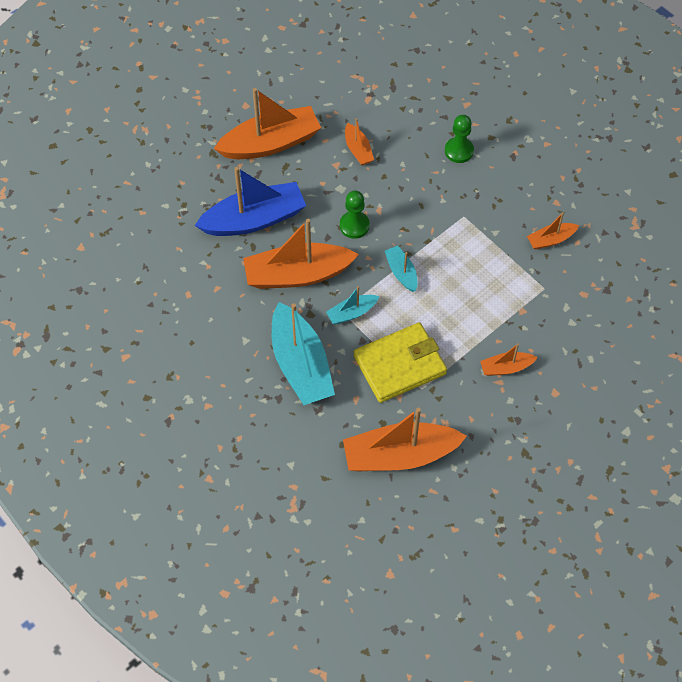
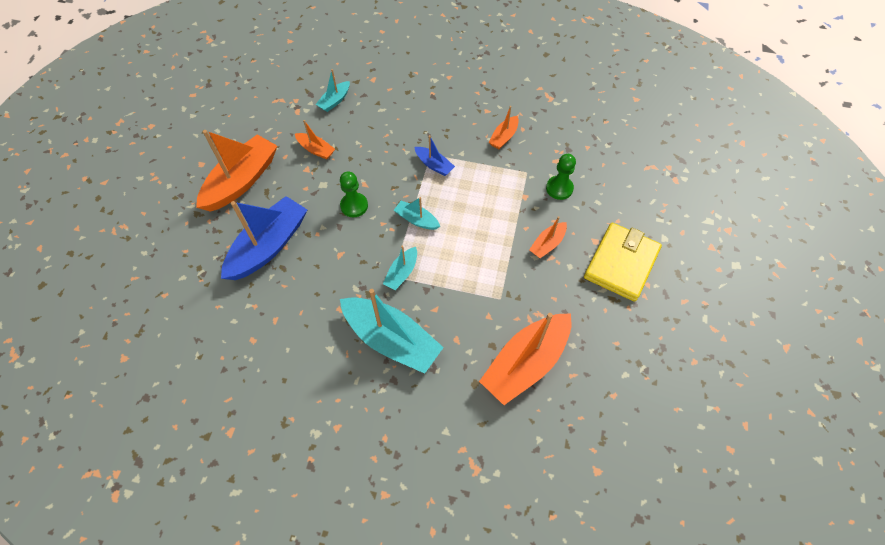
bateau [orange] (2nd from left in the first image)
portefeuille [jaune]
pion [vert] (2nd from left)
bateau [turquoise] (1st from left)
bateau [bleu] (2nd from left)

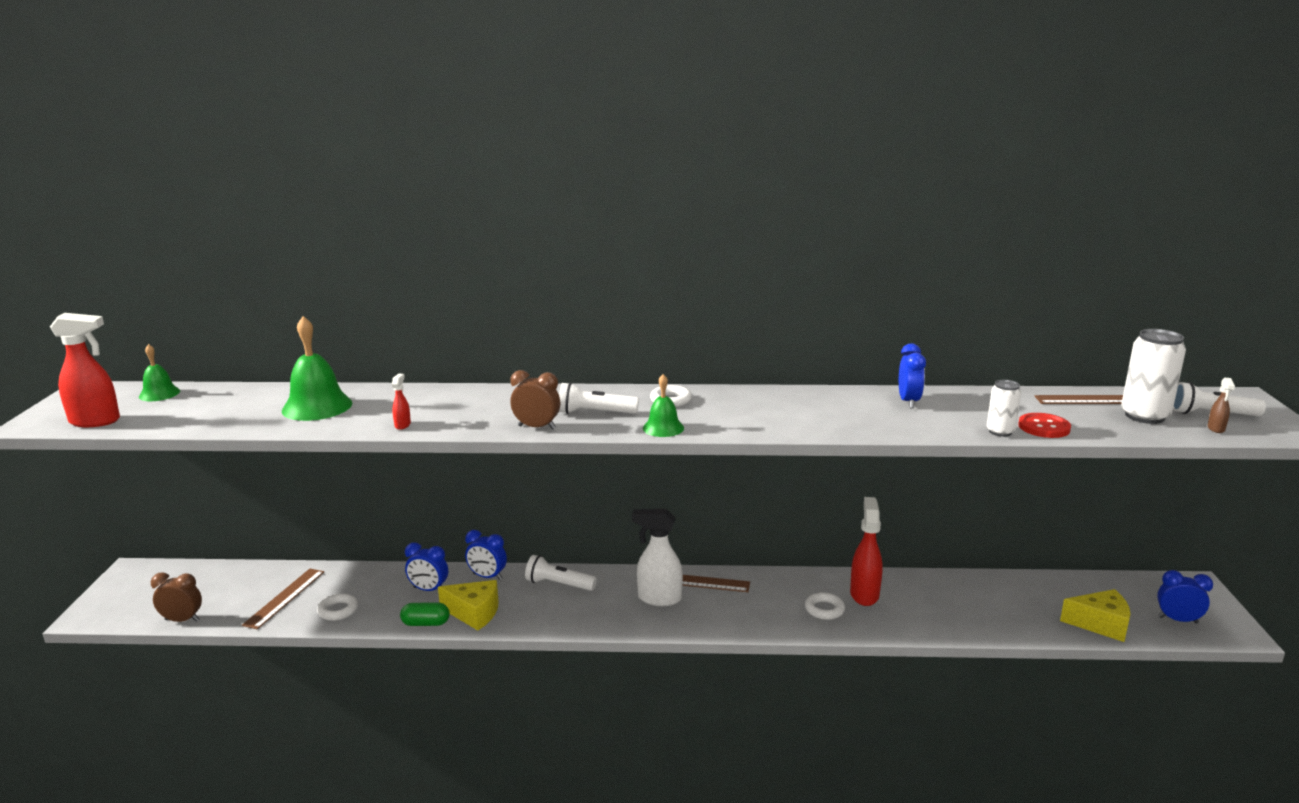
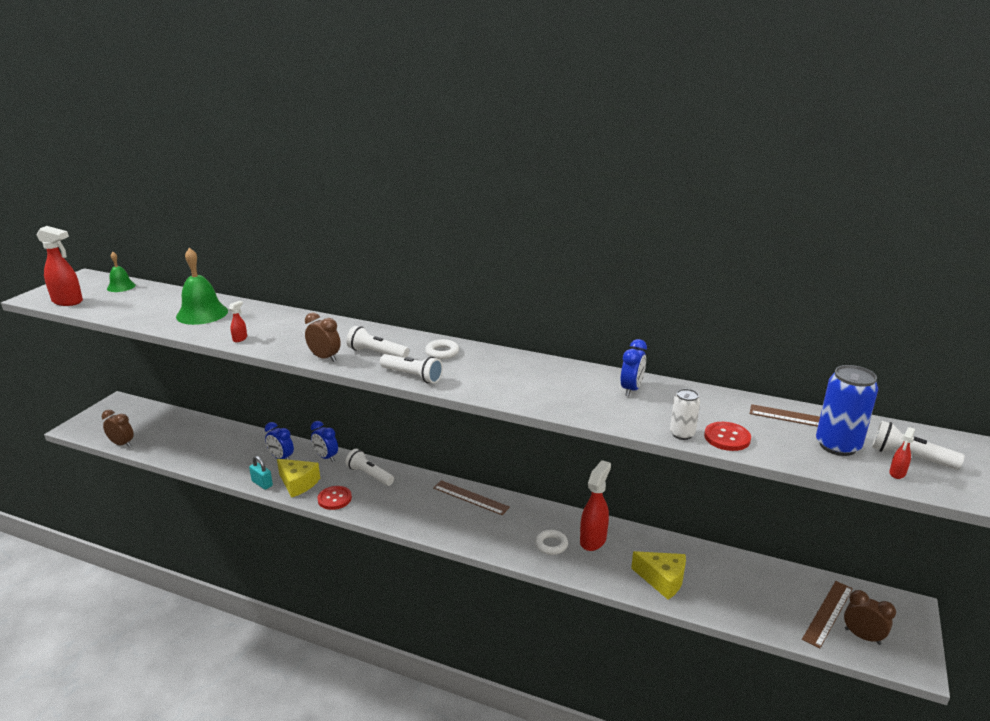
règle [marron] (3rd from left)
anneau [blanc] (1st from left in the first image)
cadenas [turquoise]
vaporisateur [blanc]
lampe de poche [blanc] (3rd from left)
fromage [jaune] (2nd from left)
canette [bleu]
réveil [marron] (3rd from left)
vaporisateur [rouge] (4th from left)
bouton [rouge] (1st from left)

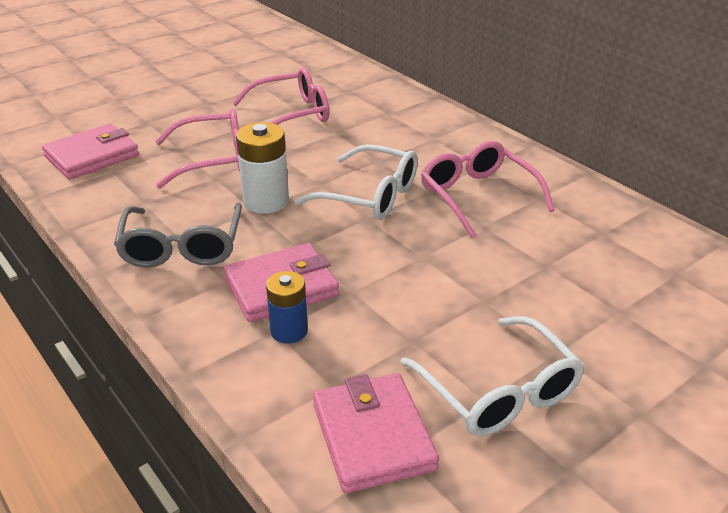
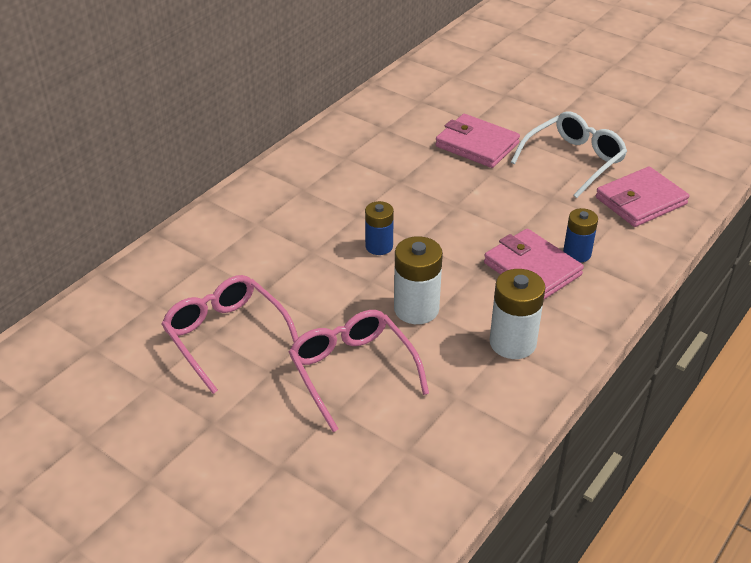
portefeuille [rose] (1st from left)
pile [blanc] (2nd from left)
pile [bleu] (1st from left)
lunettes [rose] (3rd from left in the first image)

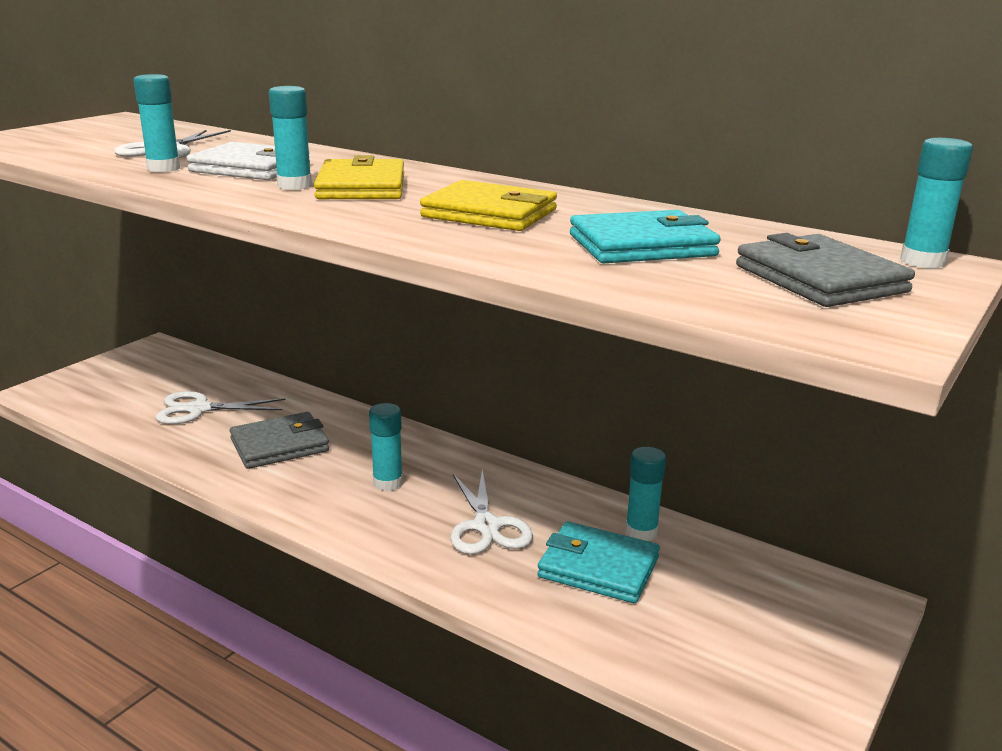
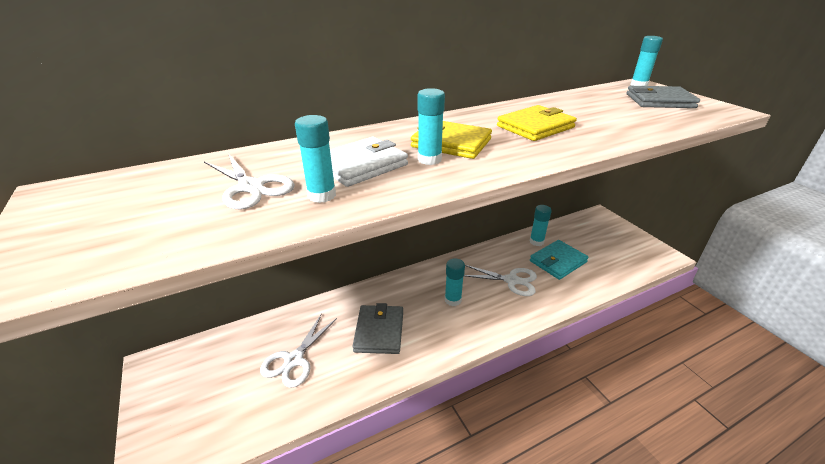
portefeuille [turquoise] (2nd from left in the first image)

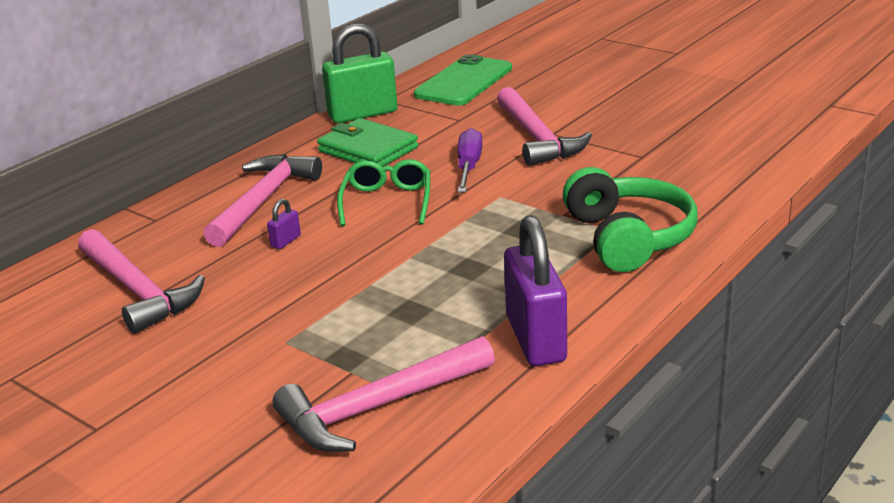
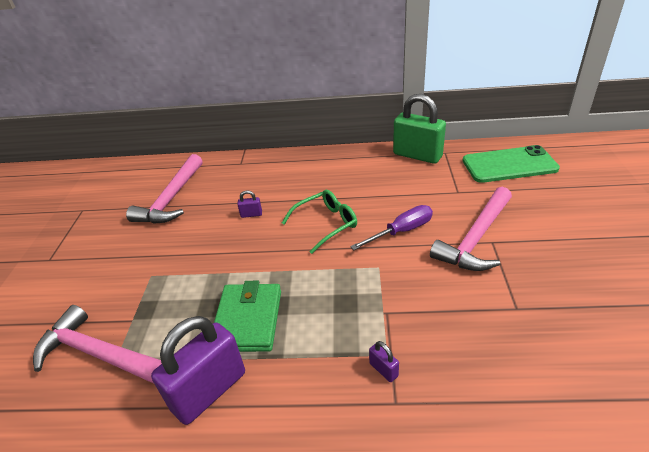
marteau [rose] (2nd from left in the first image)
portefeuille [vert]
cadenas [violet] (3rd from left)

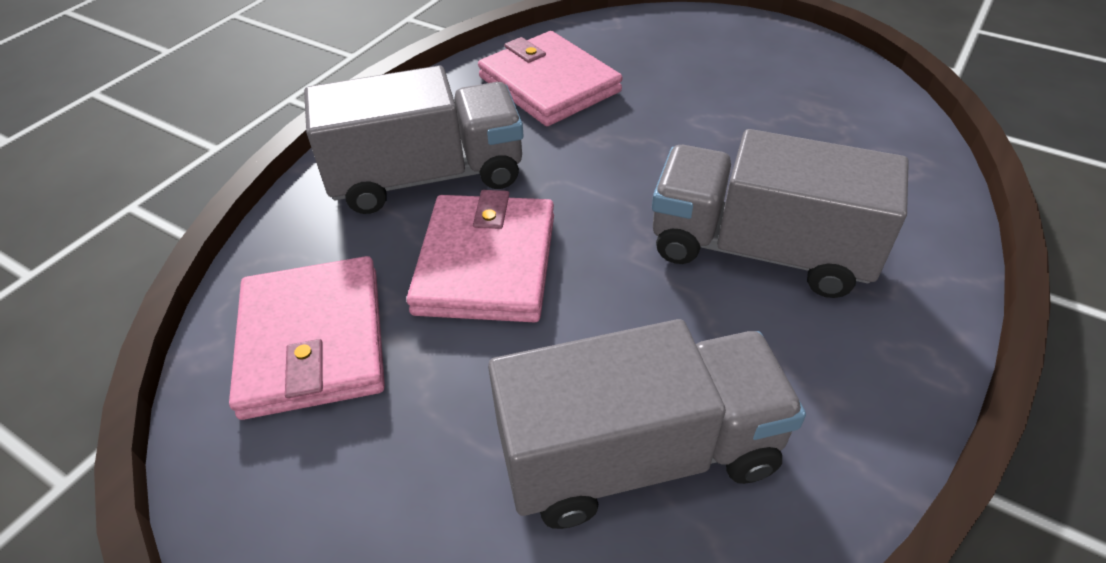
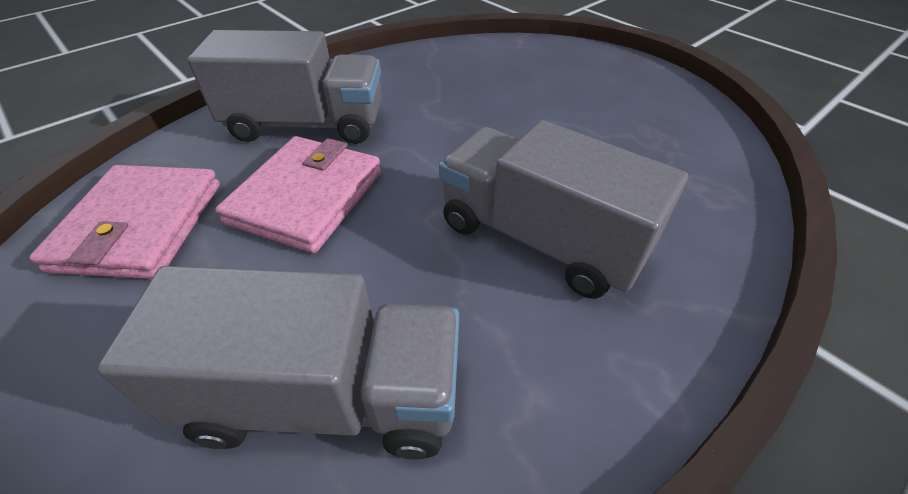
portefeuille [rose] (3rd from left in the first image)

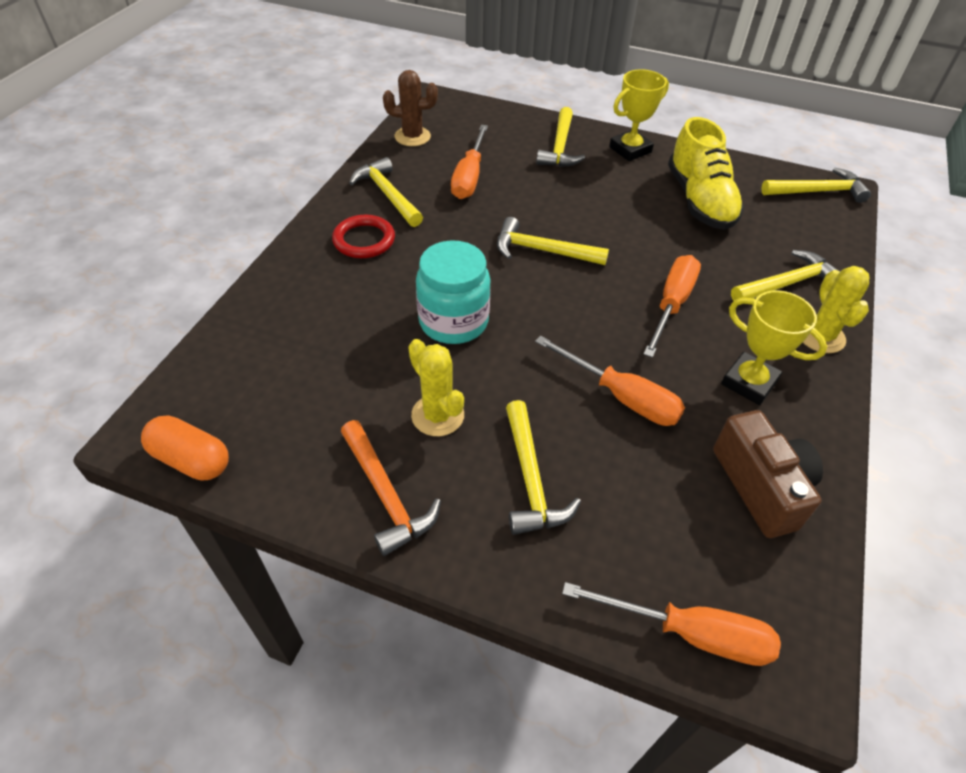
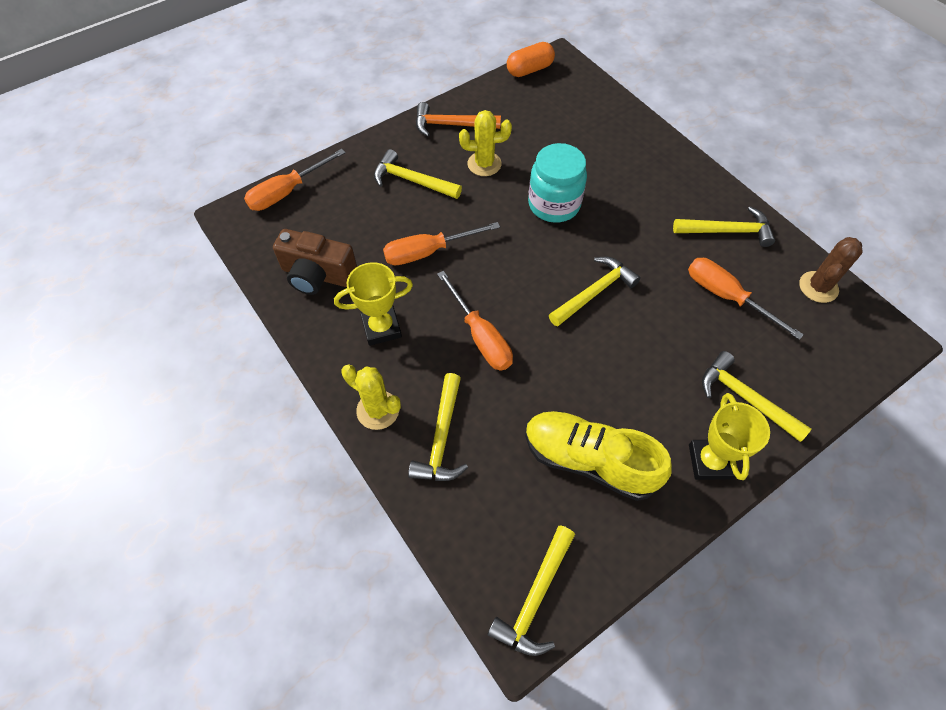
anneau [rouge]

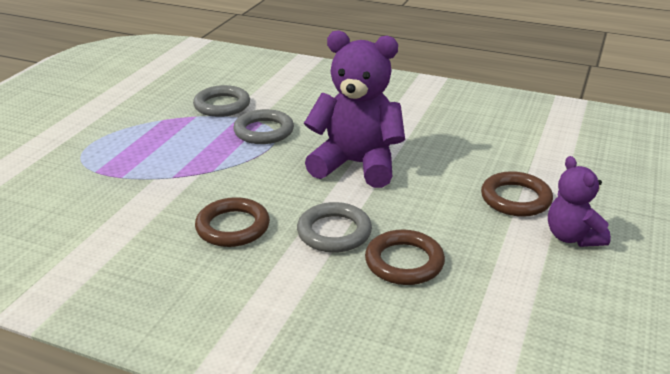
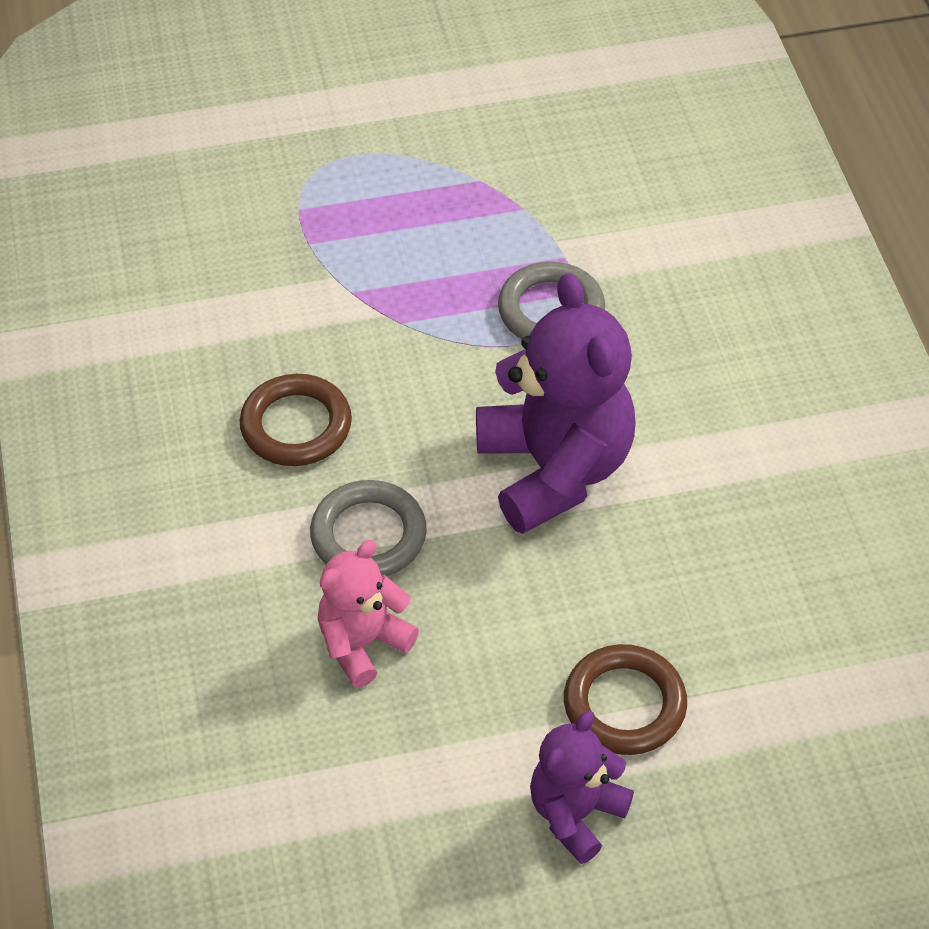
anneau [gris] (1st from left in the first image)
ours en peluche [rose]

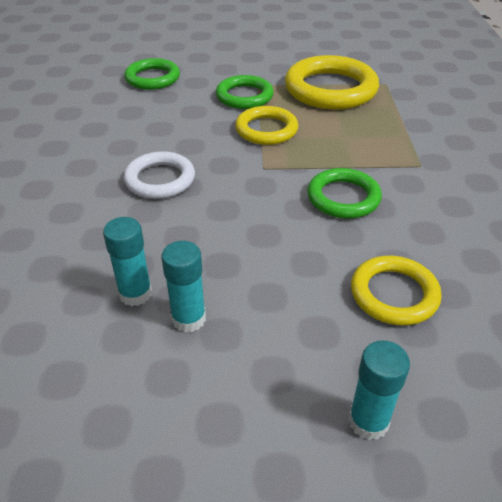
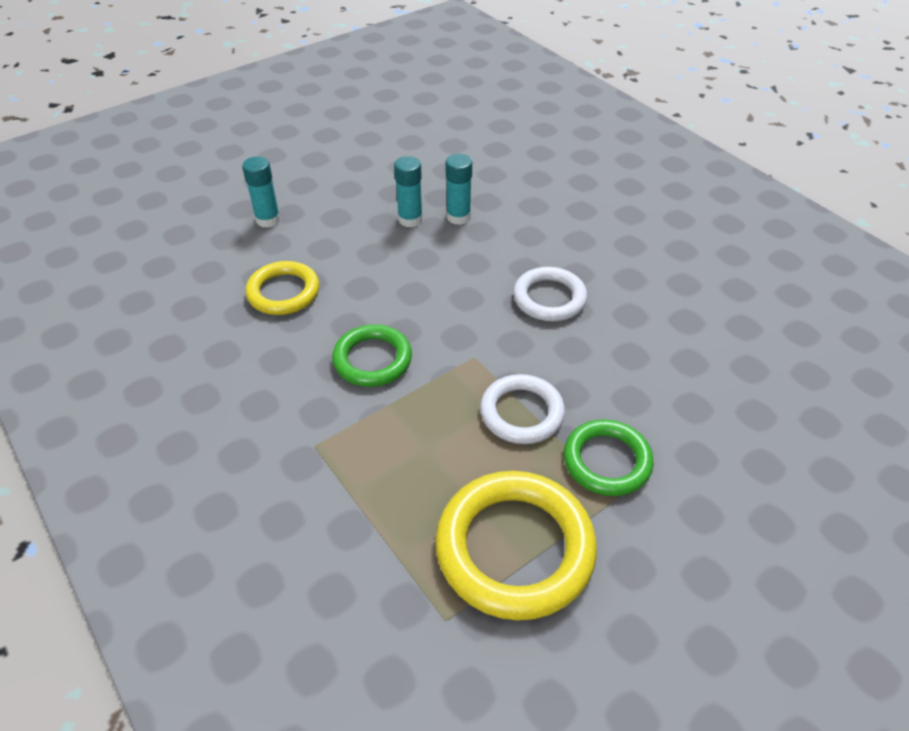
anneau [vert] (1st from left in the first image)
anneau [blanc] (1st from left)

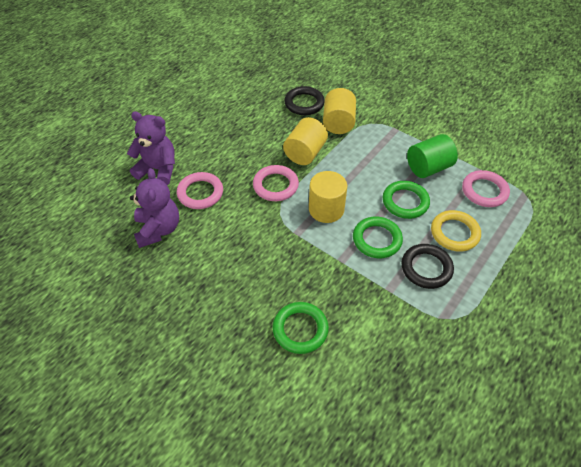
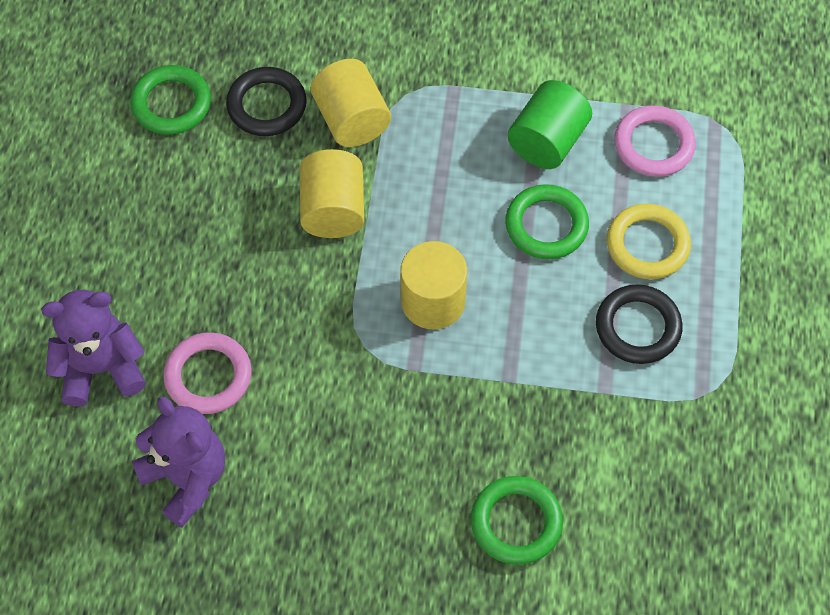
anneau [rose] (2nd from left in the first image)
anneau [vert] (1st from left)

